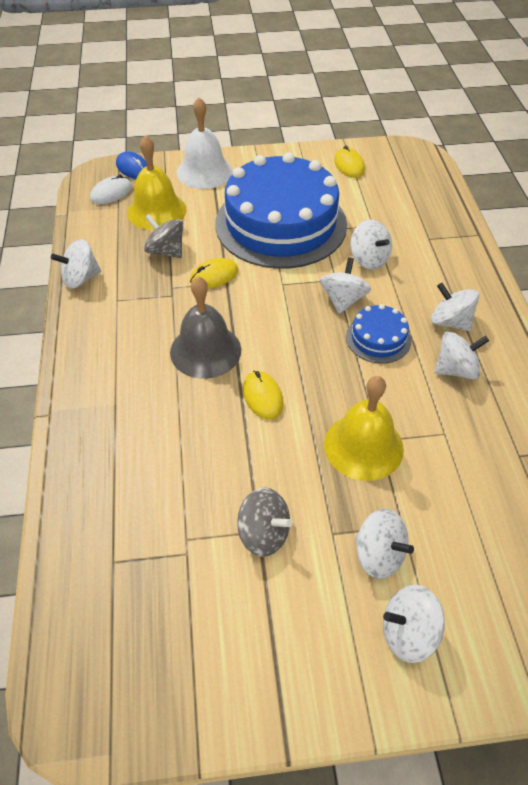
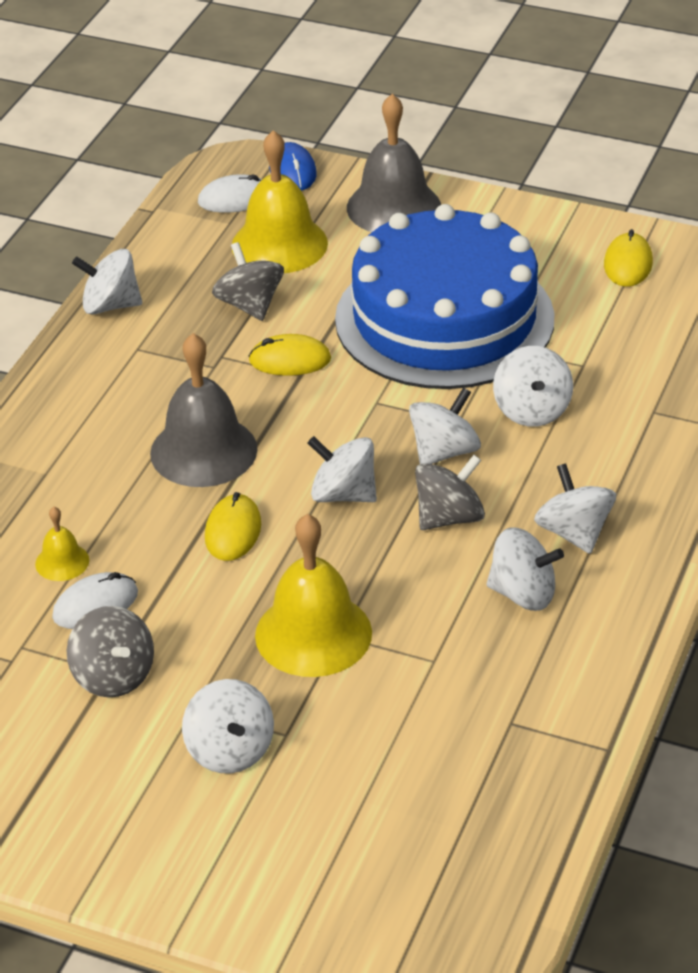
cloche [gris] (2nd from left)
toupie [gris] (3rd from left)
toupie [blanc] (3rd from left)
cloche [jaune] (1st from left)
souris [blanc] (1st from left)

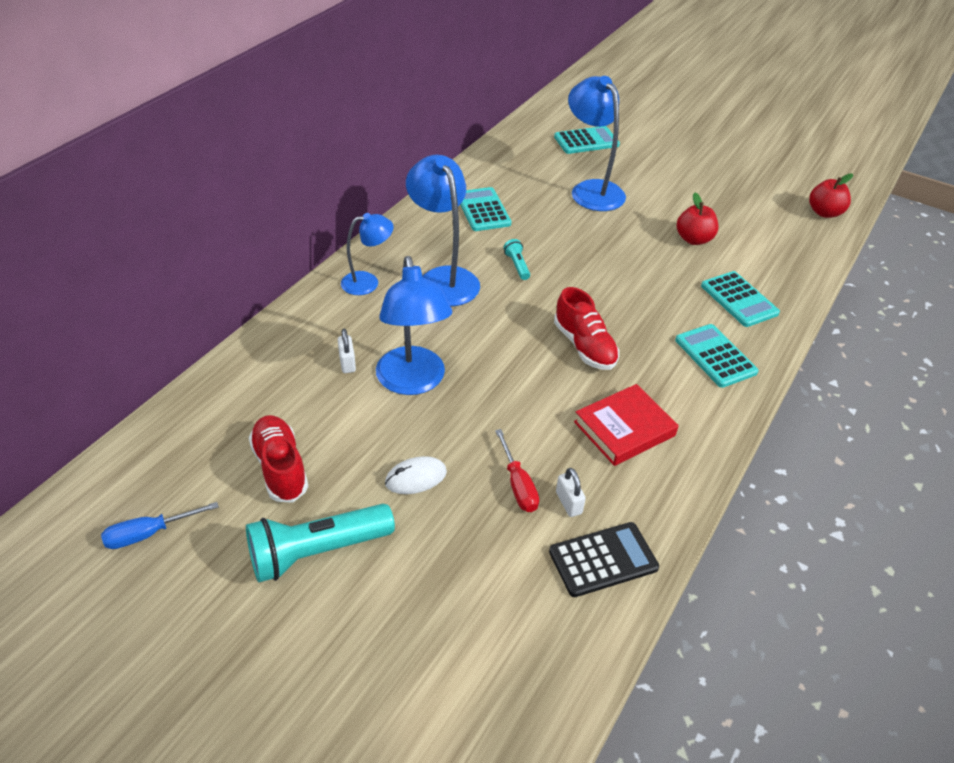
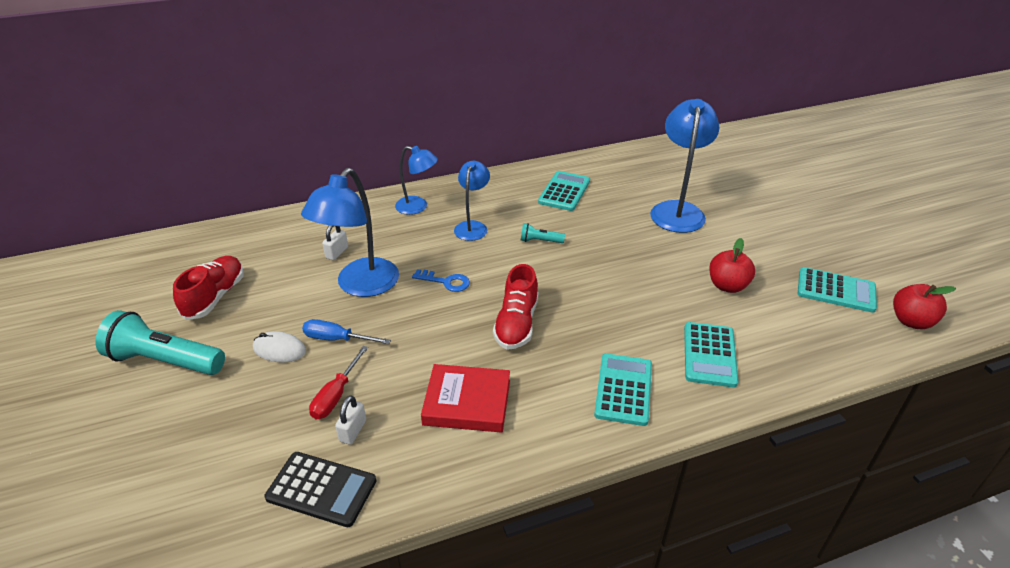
tournevis [bleu]
lampe [bleu] (3rd from left)
lampe de poche [turquoise] (2nd from left)
calculatrice [turquoise] (4th from left)
clé [bleu]

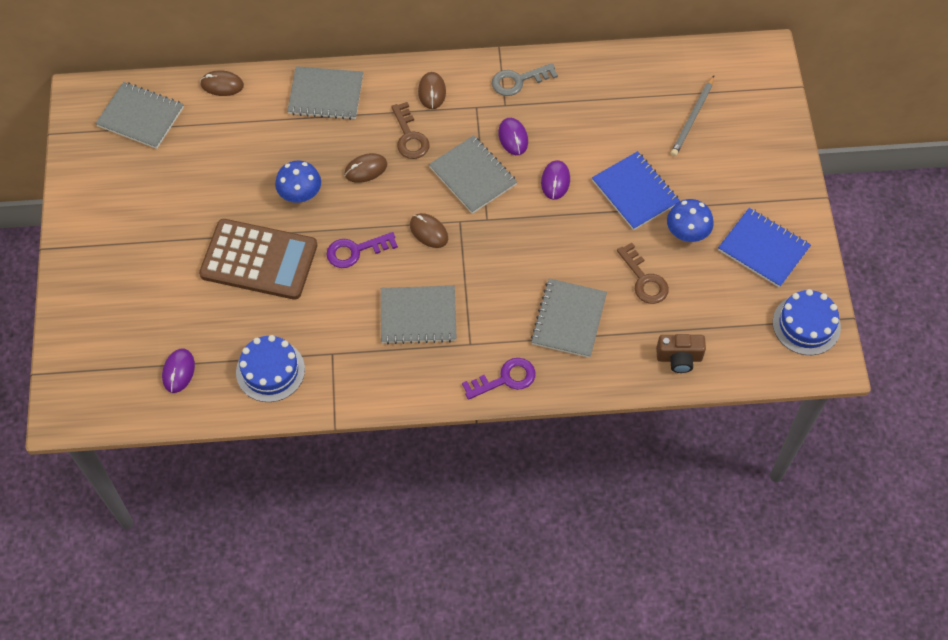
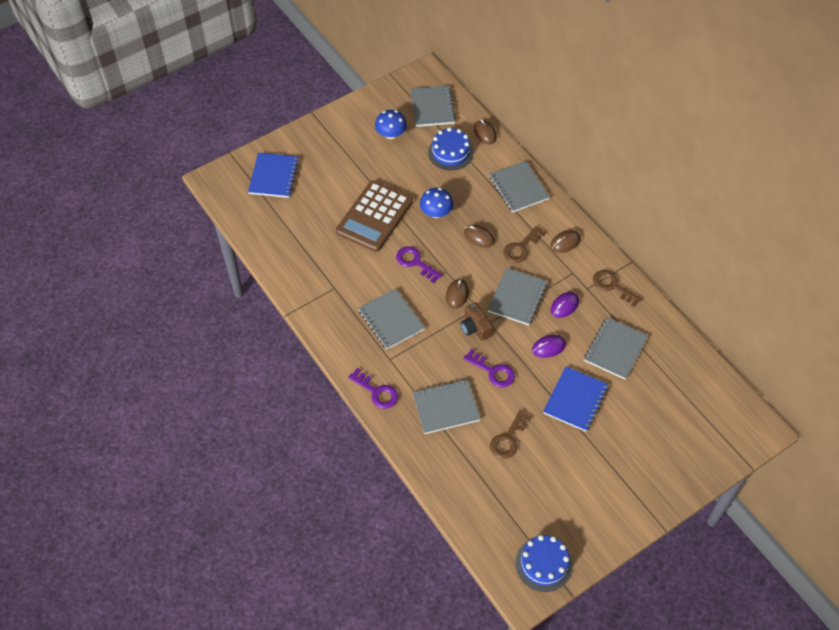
souris [violet] (1st from left in the first image)
calculatrice [marron]
gâteau [bleu] (1st from left)
clé [marron] (3rd from left)
appareil photo [marron]
champignon [bleu] (1st from left)
crayon [gris]
carnet [bleu] (1st from left)
clé [violet] (3rd from left)
carnet [gris] (6th from left)

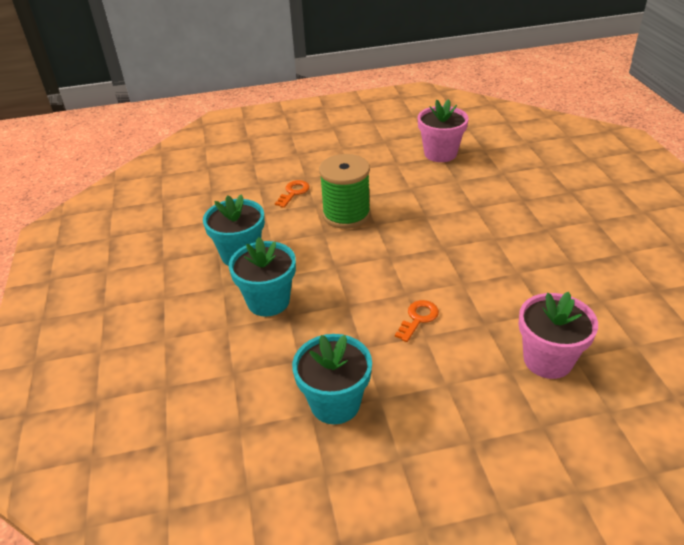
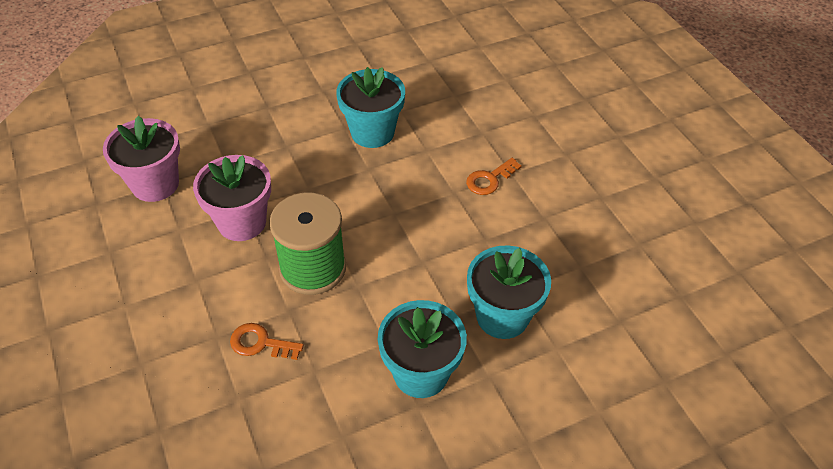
pot de fleurs [turquoise] (1st from left)
clé [orange] (2nd from left)
pot de fleurs [rose] (2nd from left)

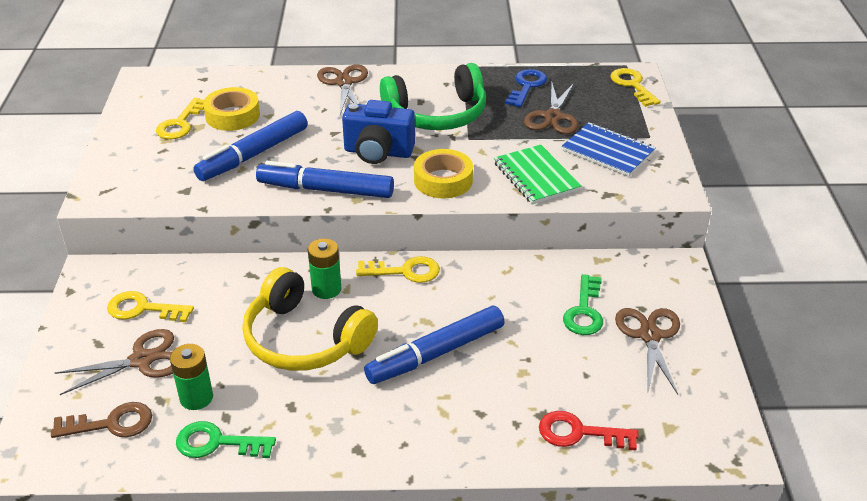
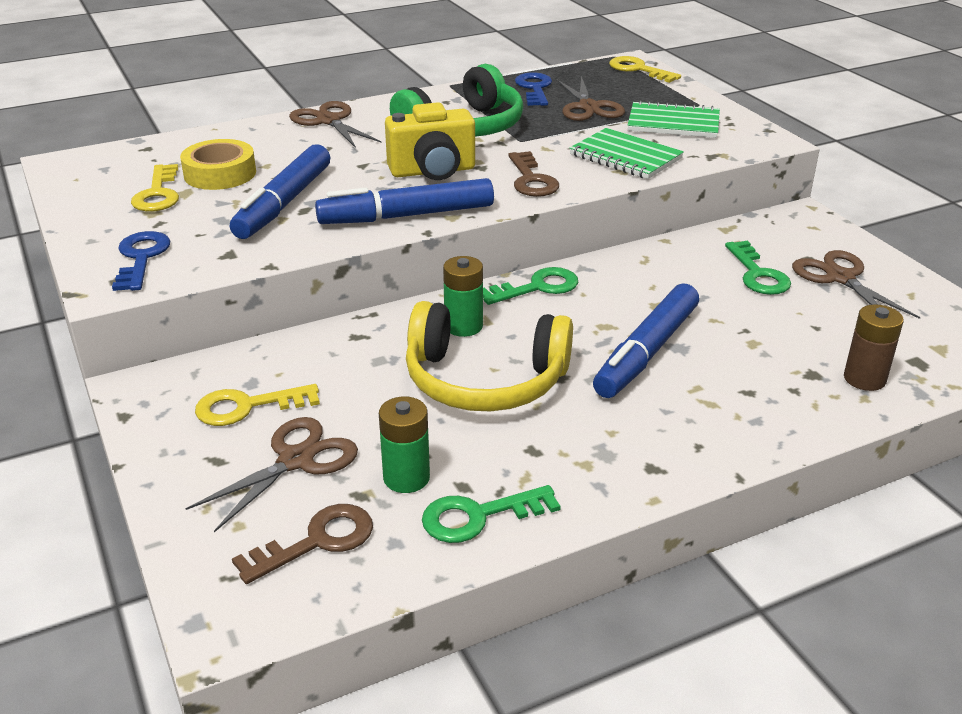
appareil photo [jaune]
clé [vert] (2nd from left)
clé [marron] (2nd from left)
pile [marron]
carnet [vert] (2nd from left)
clé [bleu] (1st from left)

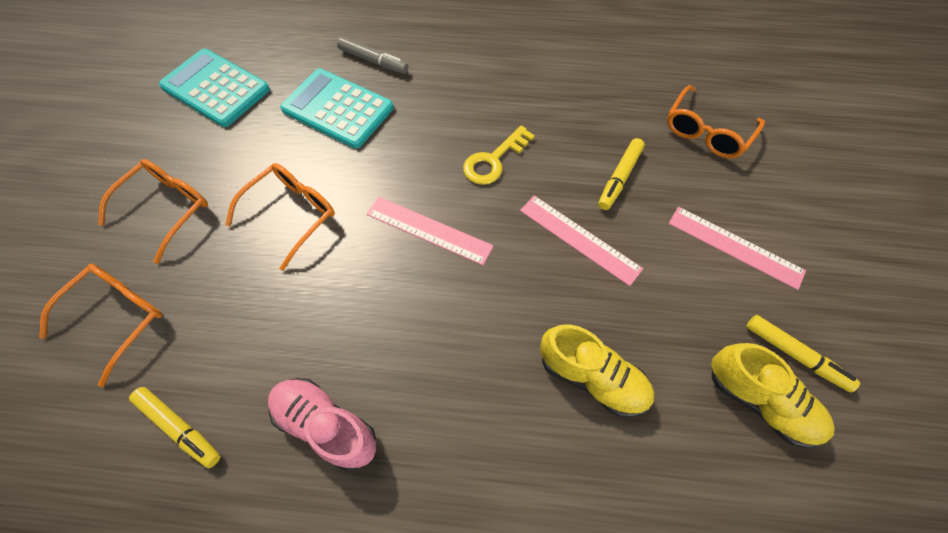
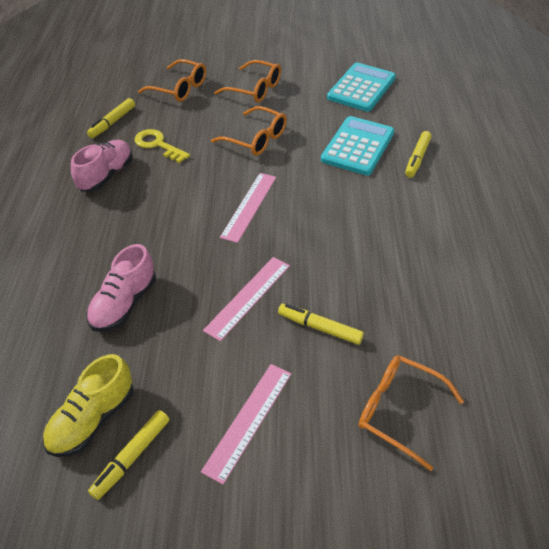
feutre [jaune] (4th from left)
clé [jaune]
chaussure [rose] (2nd from left)

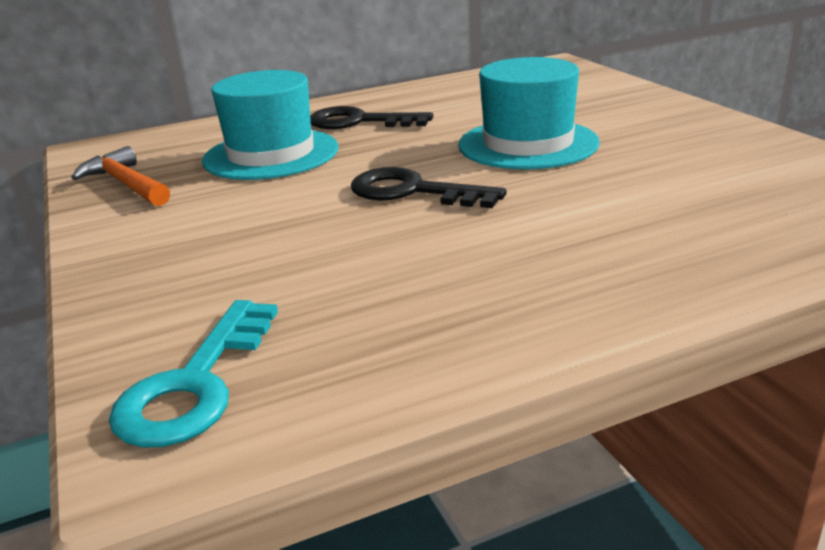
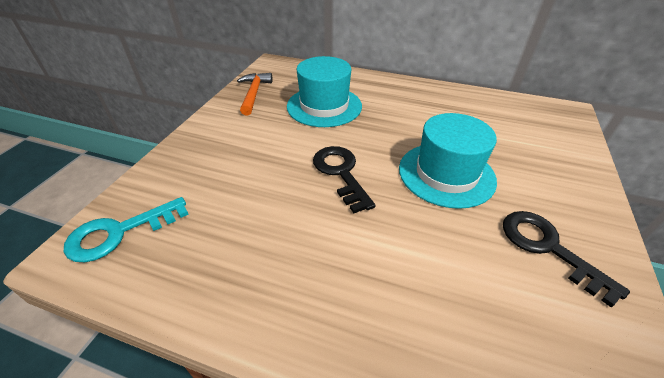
clé [noir] (2nd from left)

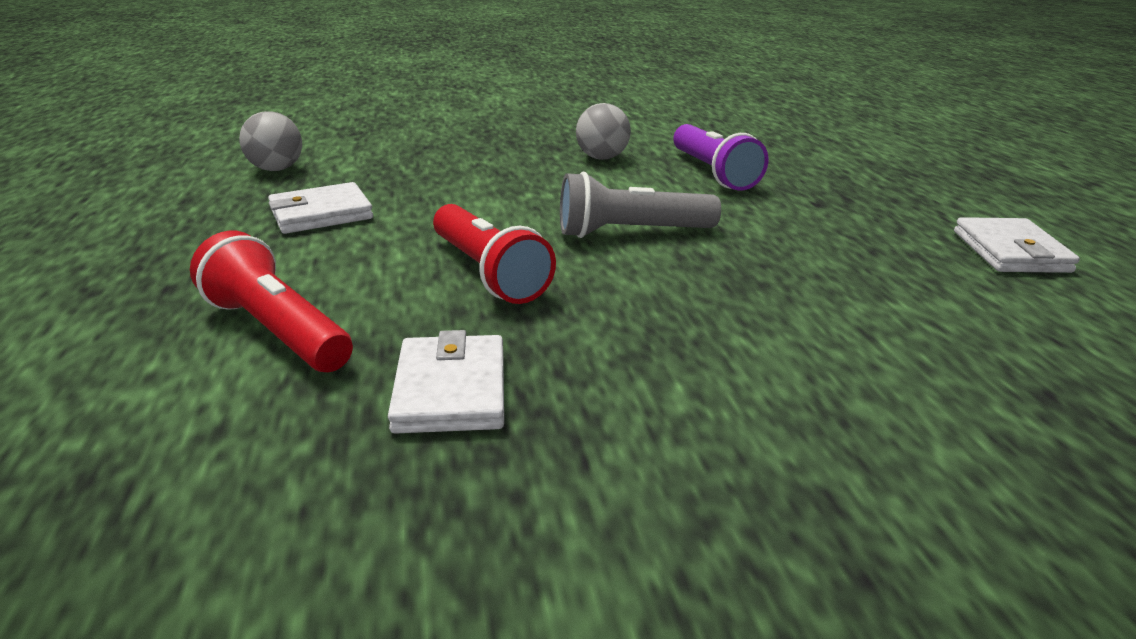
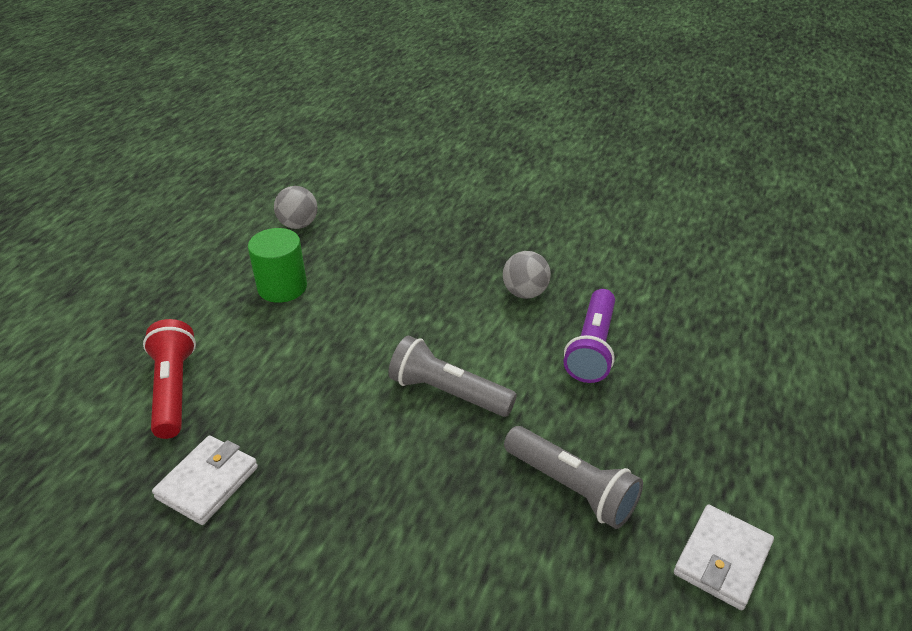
cylindre [vert]
lampe de poche [rouge] (2nd from left in the first image)
lampe de poche [gris] (2nd from left)

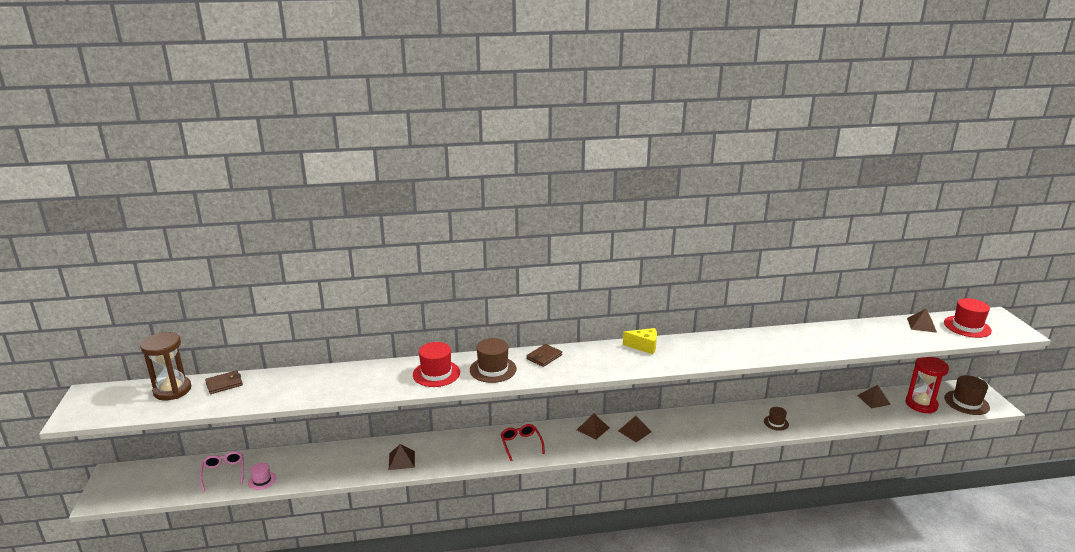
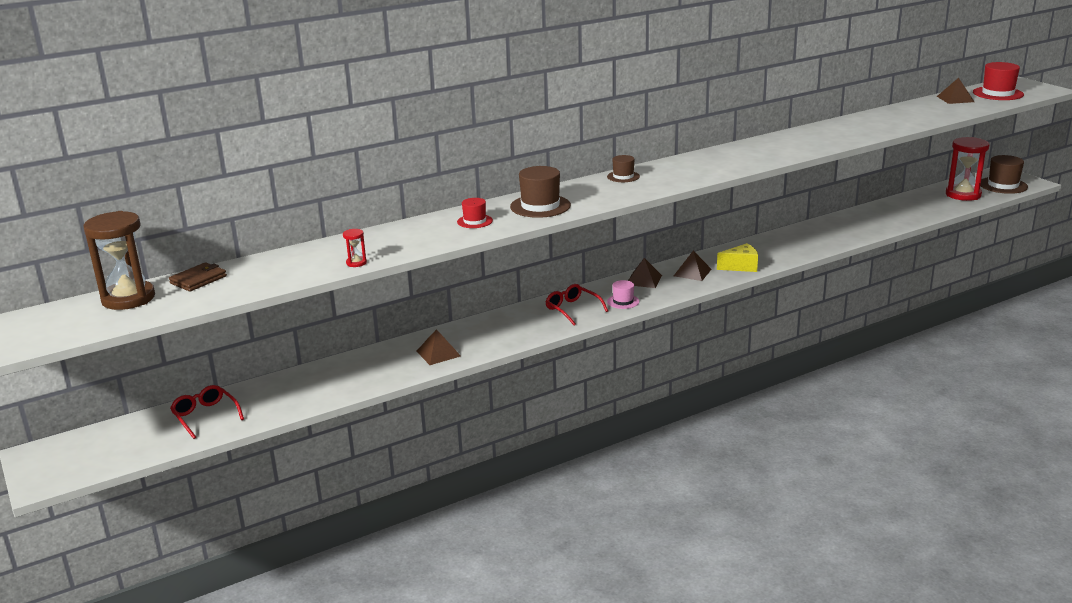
lunettes [rouge] (1st from left)
chapeau [rose]
chapeau [rouge] (1st from left)
portefeuille [marron] (2nd from left in the first image)
fromage [jaune]
chapeau [marron] (2nd from left)
pyramide [marron] (4th from left in the first image)
sablier [rouge] (1st from left)

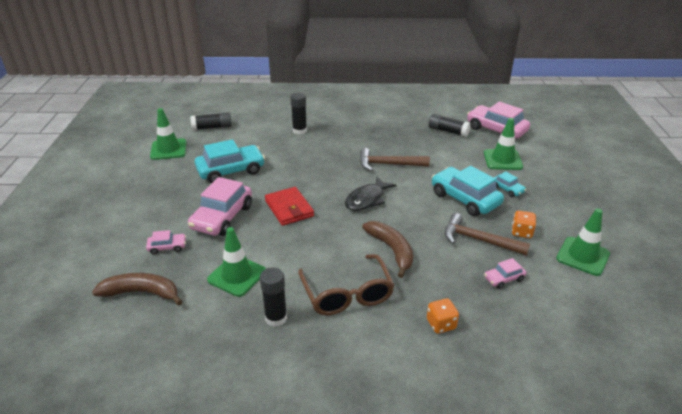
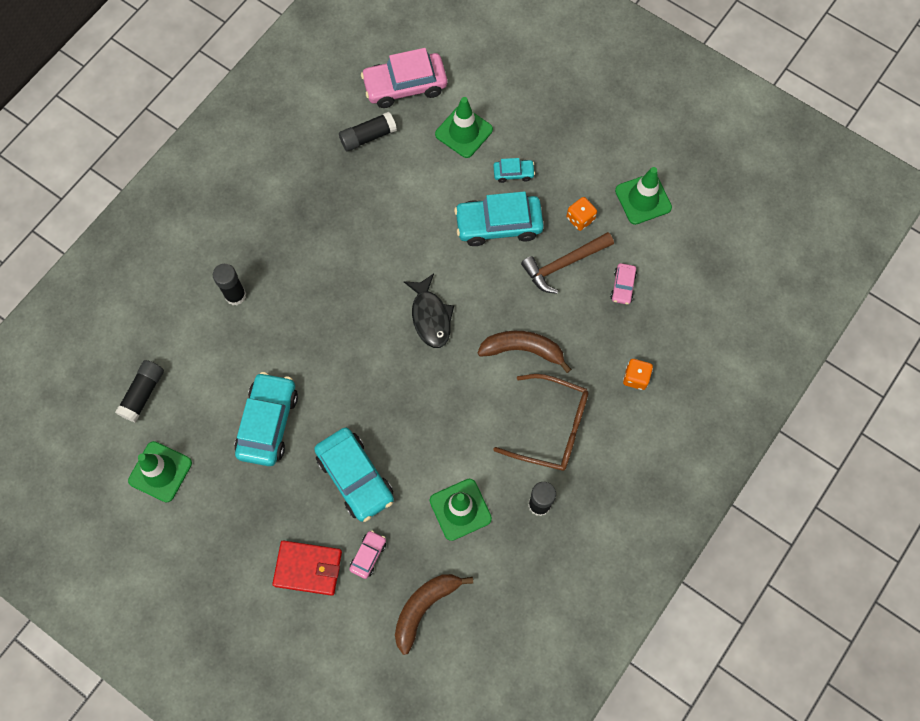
voiture [turquoise] (2nd from left)
portefeuille [rouge]
marteau [marron] (1st from left in the first image)

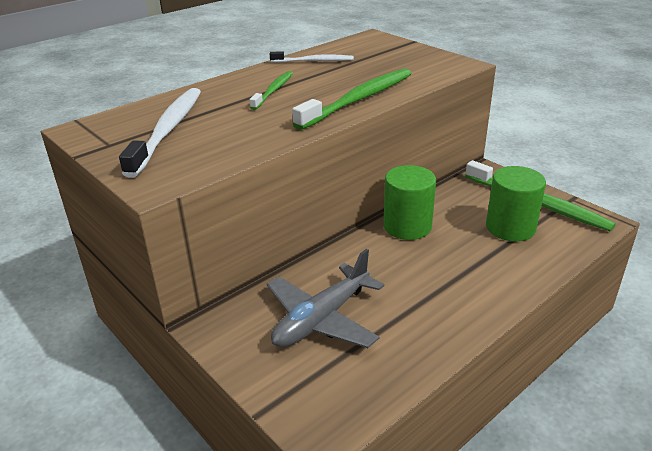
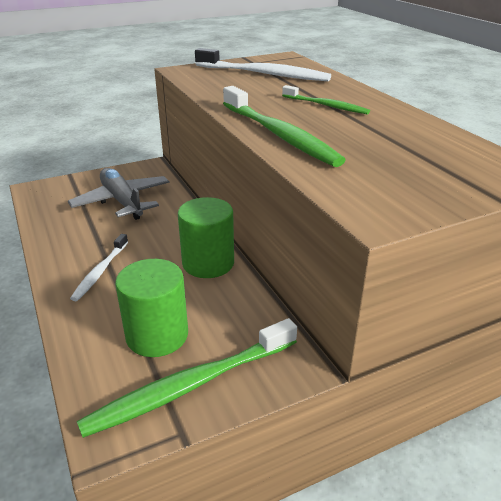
brosse à dents [blanc] (1st from left)

